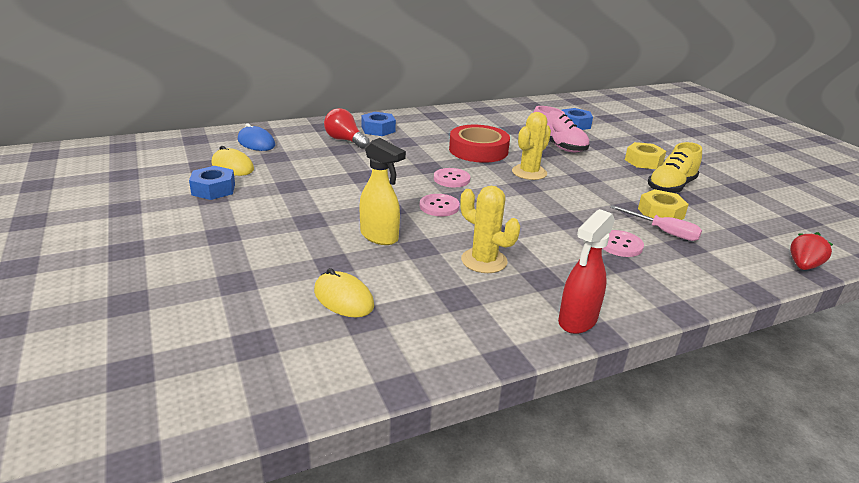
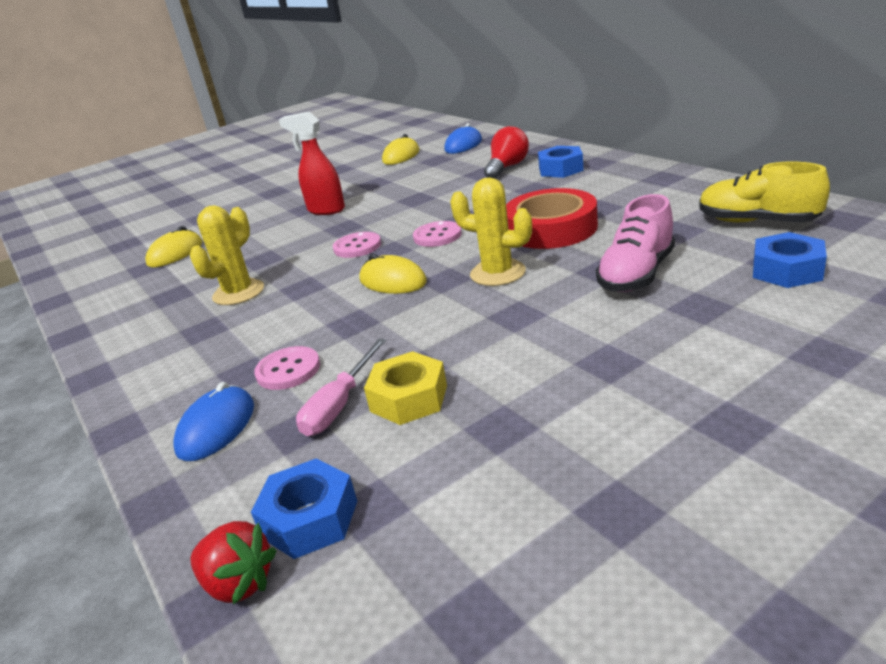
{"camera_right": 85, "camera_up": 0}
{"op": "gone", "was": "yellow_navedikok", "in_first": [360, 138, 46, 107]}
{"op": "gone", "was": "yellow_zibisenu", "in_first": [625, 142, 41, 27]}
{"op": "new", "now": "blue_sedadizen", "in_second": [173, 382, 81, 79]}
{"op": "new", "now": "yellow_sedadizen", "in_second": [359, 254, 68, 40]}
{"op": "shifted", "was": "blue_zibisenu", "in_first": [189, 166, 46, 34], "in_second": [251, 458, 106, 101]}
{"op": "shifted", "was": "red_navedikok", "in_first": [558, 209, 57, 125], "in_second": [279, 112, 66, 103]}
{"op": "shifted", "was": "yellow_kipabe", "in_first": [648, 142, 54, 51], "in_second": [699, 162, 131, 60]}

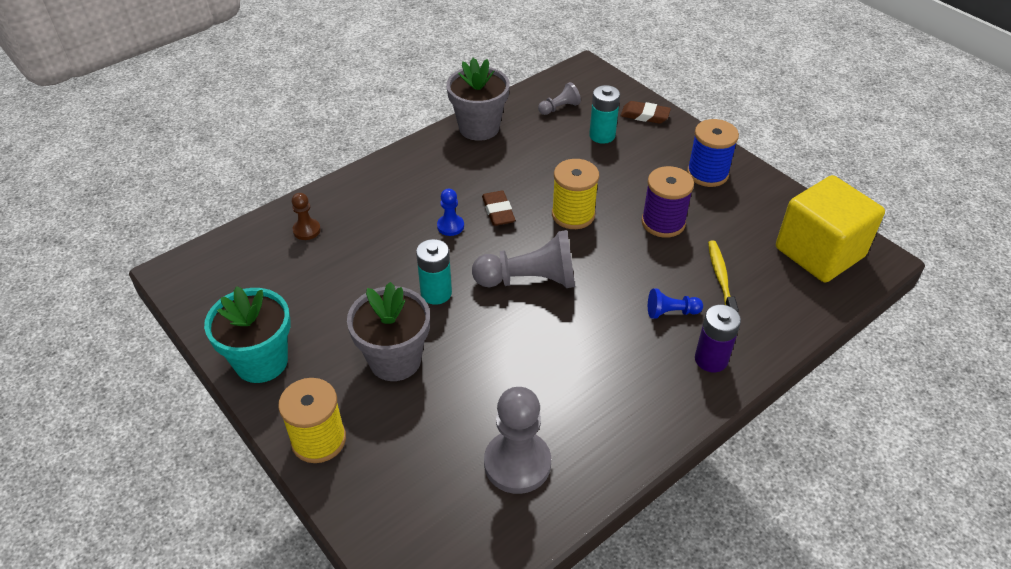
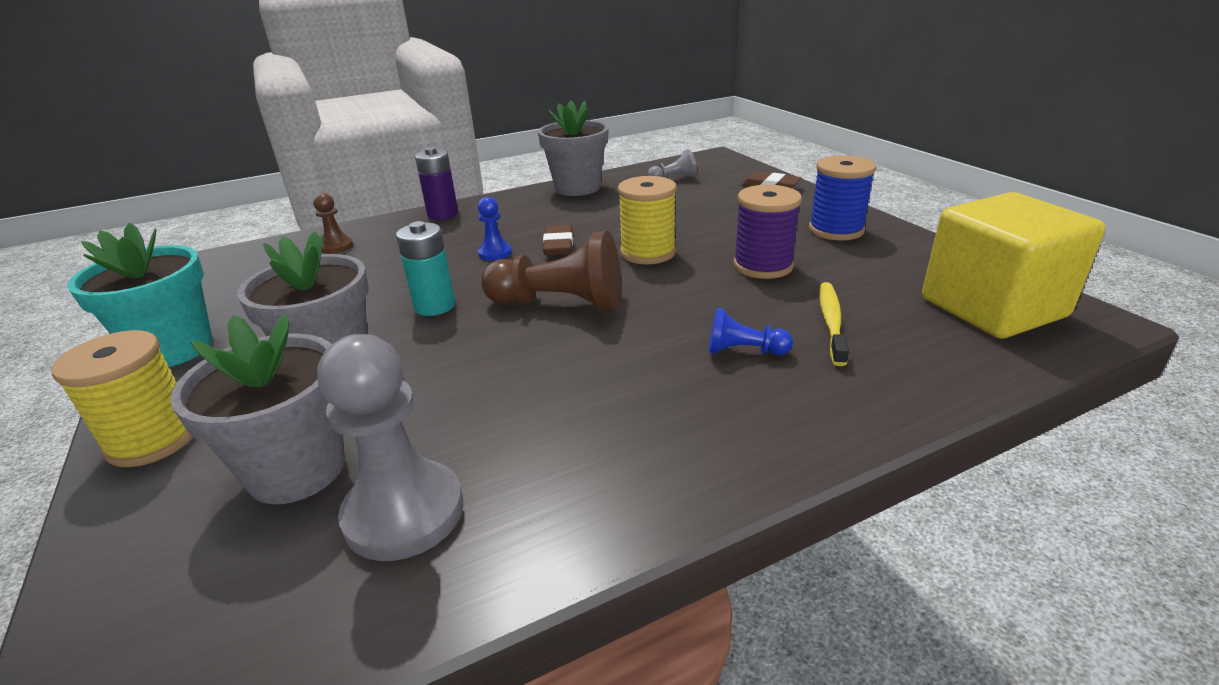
{"camera_right": 15, "camera_up": -15}
{"op": "gone", "was": "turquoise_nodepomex", "in_first": [589, 85, 31, 59]}
{"op": "new", "now": "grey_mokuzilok", "in_second": [170, 314, 175, 190]}
{"op": "shifted", "was": "purple_nodepomex", "in_first": [695, 305, 46, 67], "in_second": [415, 147, 43, 73]}
{"op": "repainted", "was": "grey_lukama", "now": "brown_lukama", "in_first": [472, 230, 103, 58], "in_second": [481, 231, 140, 80]}

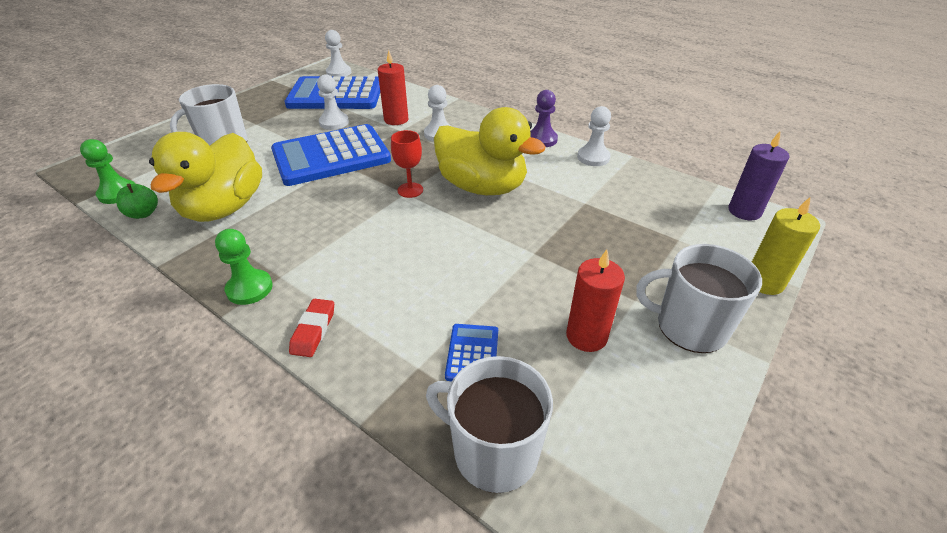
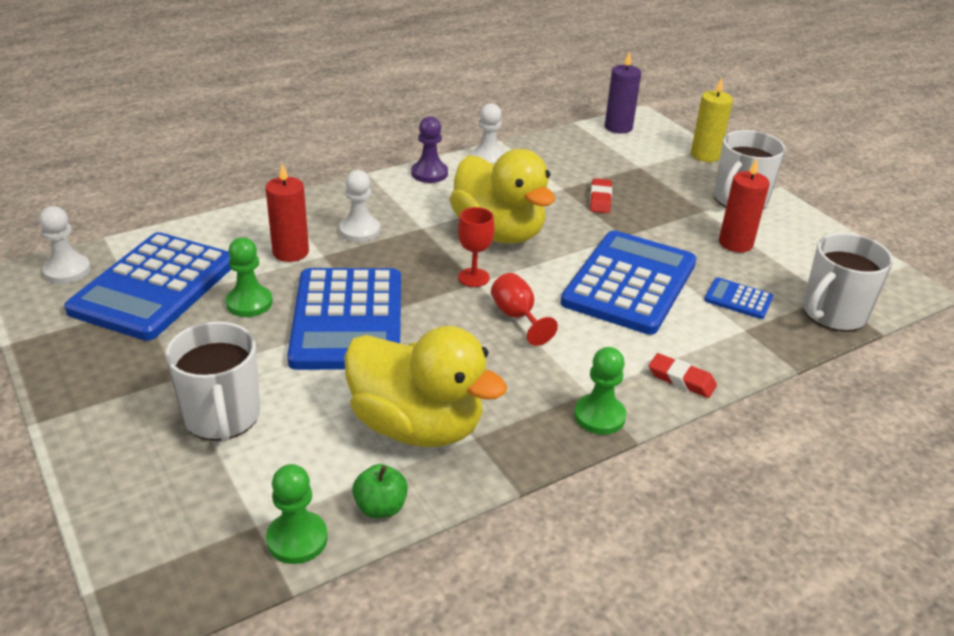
{"camera_right": -70, "camera_up": -5}
{"op": "new", "now": "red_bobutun", "in_second": [491, 273, 67, 73]}
{"op": "new", "now": "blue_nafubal", "in_second": [561, 230, 135, 105]}
{"op": "new", "now": "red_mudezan", "in_second": [590, 178, 22, 35]}
{"op": "repainted", "was": "white_lukama", "now": "green_lukama", "in_first": [317, 74, 32, 56], "in_second": [226, 237, 47, 80]}
{"op": "rotated", "was": "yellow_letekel", "in_first": [434, 107, 112, 88], "in_second": [450, 149, 105, 95], "clockwise": 90}

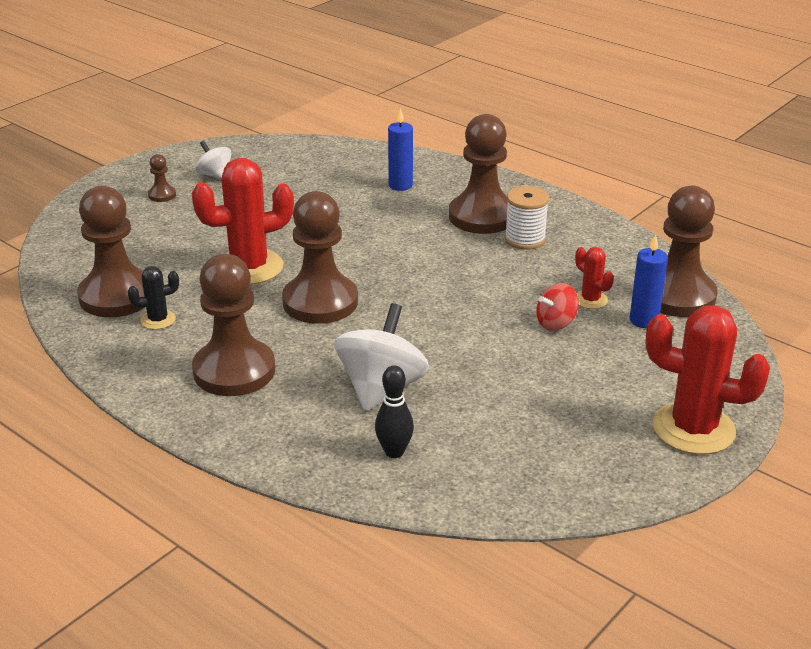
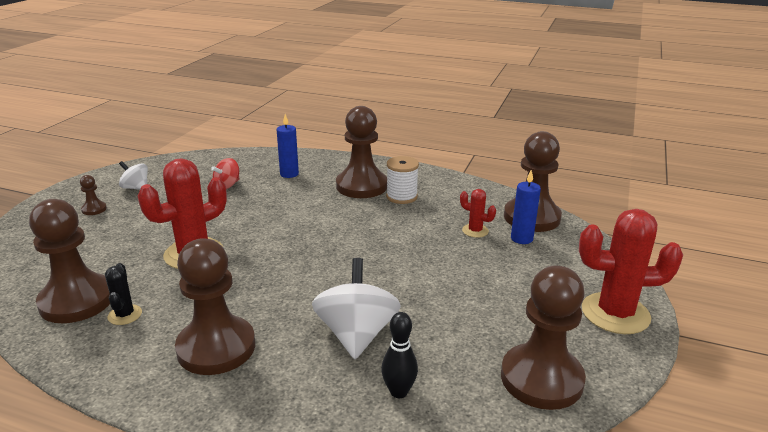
{"camera_right": -20, "camera_up": -5}
{"op": "shifted", "was": "brown_lukama", "in_first": [282, 191, 76, 133], "in_second": [501, 266, 85, 144]}
{"op": "shifted", "was": "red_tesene", "in_first": [536, 283, 43, 48], "in_second": [211, 158, 28, 31]}
{"op": "rotated", "was": "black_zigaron", "in_first": [128, 266, 51, 64], "in_second": [105, 263, 37, 62], "clockwise": -60}

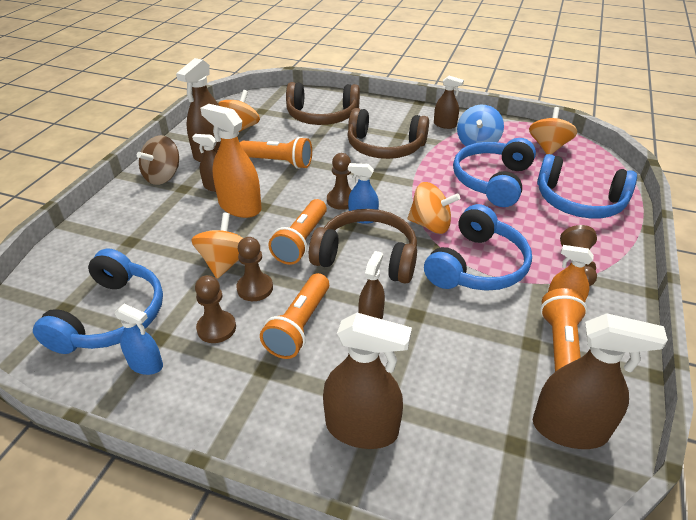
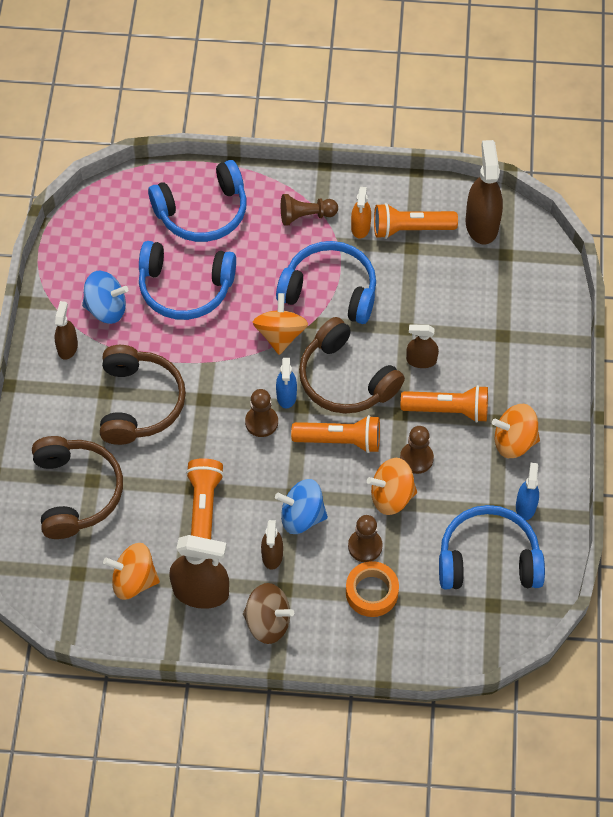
{"camera_right": -105, "camera_up": 20}
{"op": "gone", "was": "brown_navedikok", "in_first": [323, 313, 89, 136]}
{"op": "new", "now": "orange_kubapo", "in_second": [346, 561, 53, 56]}
{"op": "shifted", "was": "brown_lukama", "in_first": [195, 275, 41, 68], "in_second": [348, 515, 35, 47]}
{"op": "shifted", "was": "orange_tesene", "in_first": [529, 107, 48, 48], "in_second": [492, 404, 48, 54]}
{"op": "swapped", "was": "orange_navedikok", "now": "blue_tesene", "in_first": [200, 104, 62, 114], "in_second": [275, 479, 53, 55]}
{"op": "rotated", "was": "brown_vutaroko", "in_first": [309, 209, 108, 75], "in_second": [299, 317, 106, 97], "clockwise": -45}
{"op": "rotated", "was": "blue_vutaroko", "in_first": [537, 154, 100, 64], "in_second": [148, 160, 99, 82], "clockwise": 60}

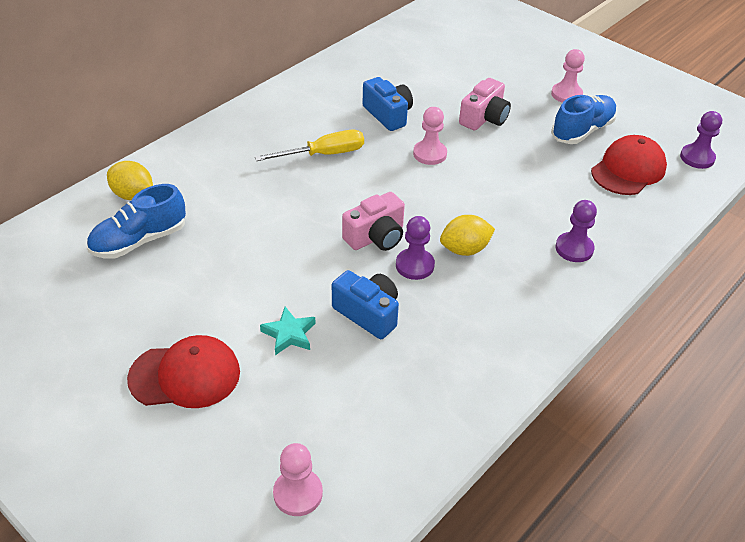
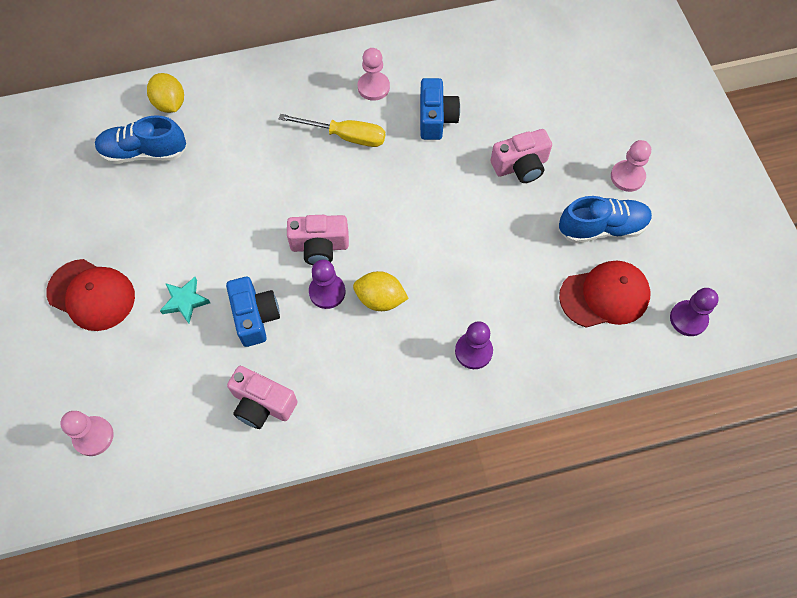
{"camera_right": 35, "camera_up": 20}
{"op": "new", "now": "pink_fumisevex", "in_second": [227, 366, 71, 63]}
{"op": "shifted", "was": "pink_lukama", "in_first": [413, 107, 34, 58], "in_second": [358, 48, 32, 53]}

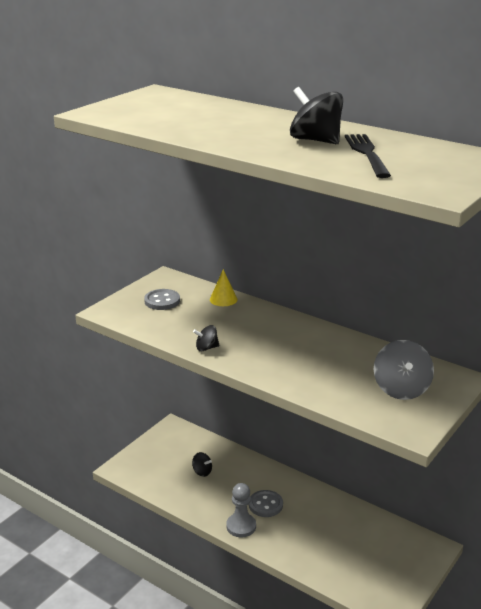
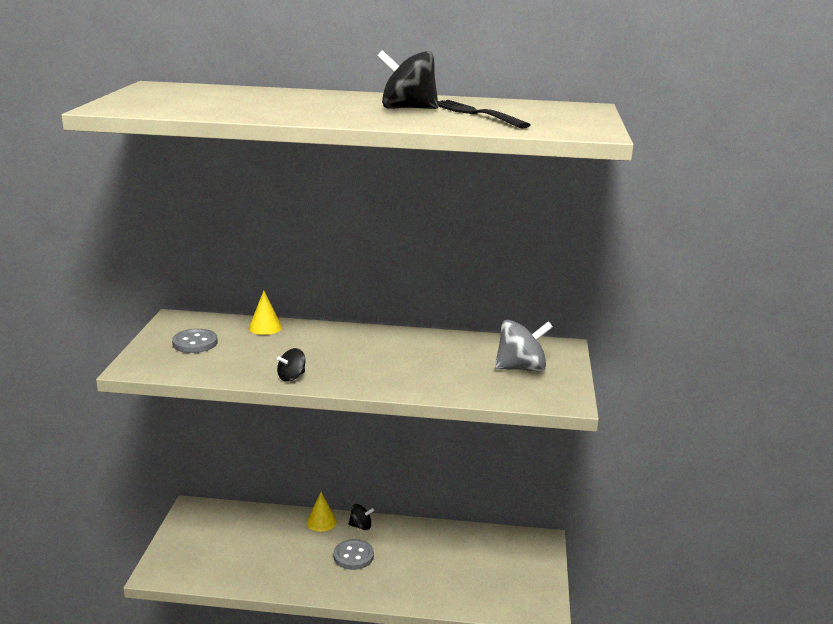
{"camera_right": -30, "camera_up": -5}
{"op": "gone", "was": "grey_lukama", "in_first": [226, 483, 30, 54]}
{"op": "new", "now": "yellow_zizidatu", "in_second": [307, 492, 30, 40]}
{"op": "shifted", "was": "black_tesene", "in_first": [192, 452, 20, 25], "in_second": [348, 504, 26, 26]}
{"op": "rotated", "was": "grey_tesene", "in_first": [374, 340, 60, 60], "in_second": [495, 320, 58, 52], "clockwise": -75}

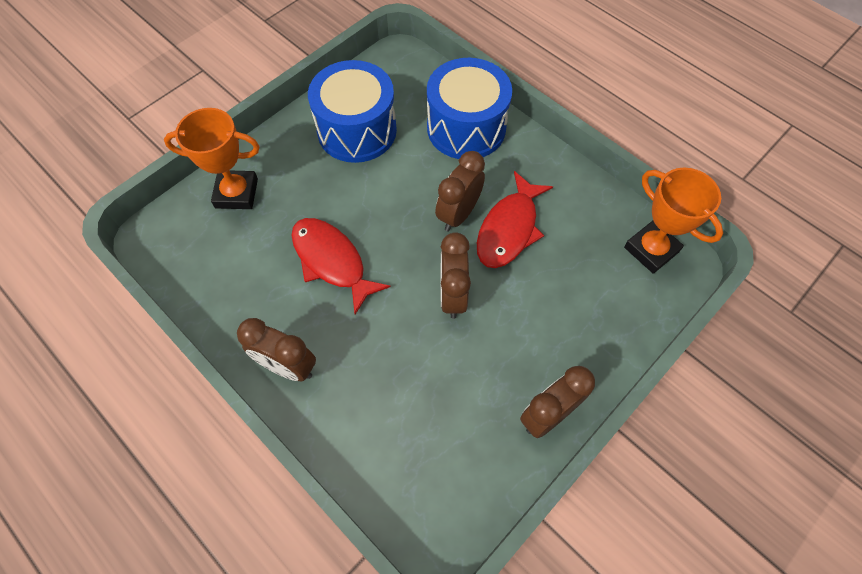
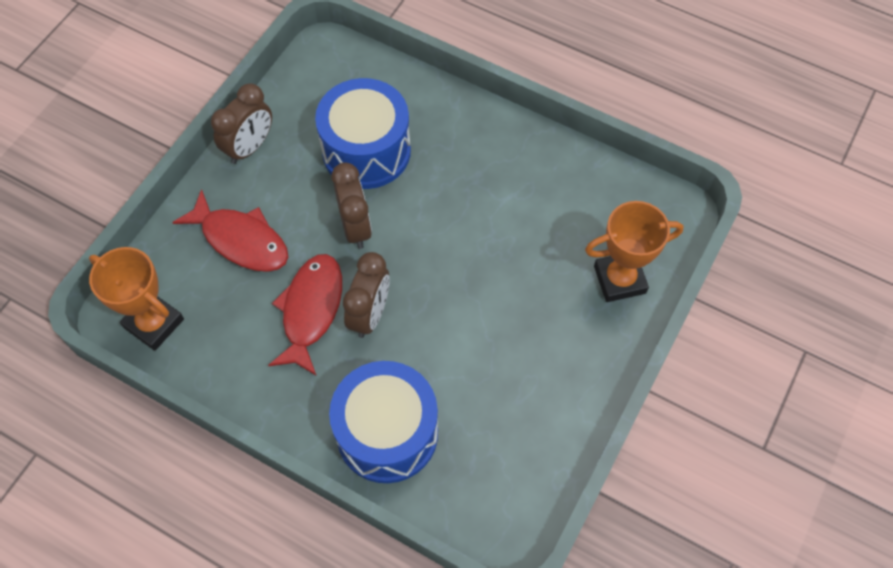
{"camera_right": 165, "camera_up": 0}
{"op": "gone", "was": "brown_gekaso", "in_first": [237, 318, 79, 63]}
{"op": "shifted", "was": "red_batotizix", "in_first": [291, 218, 100, 97], "in_second": [172, 189, 116, 83]}
{"op": "shifted", "was": "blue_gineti", "in_first": [308, 60, 89, 103], "in_second": [315, 78, 96, 111]}

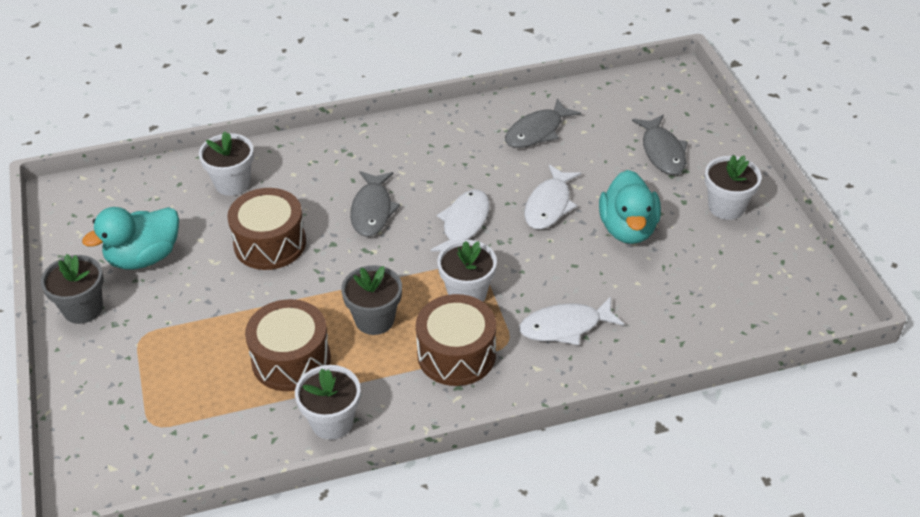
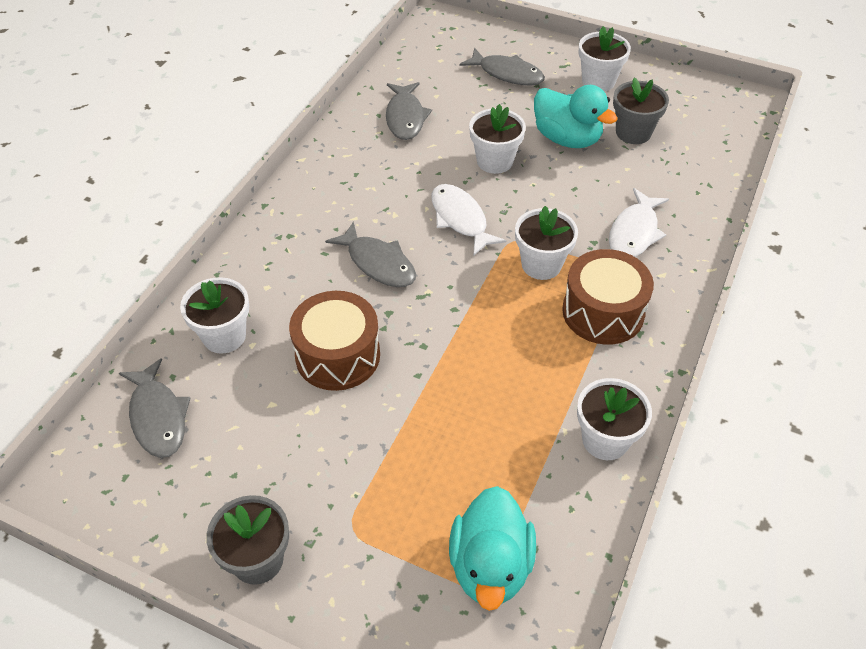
{"camera_right": -50, "camera_up": 5}
{"op": "gone", "was": "brown_gineti", "in_first": [245, 299, 86, 92]}
{"op": "new", "now": "grey_batotizix", "in_second": [119, 358, 71, 100]}
{"op": "shifted", "was": "turquoise_letekel", "in_first": [82, 207, 97, 63], "in_second": [449, 486, 87, 125]}
{"op": "shifted", "was": "grey_mokuzilok", "in_first": [341, 265, 61, 70], "in_second": [613, 77, 56, 67]}
{"op": "swapped", "was": "white_batotizix", "now": "white_mokuzilok", "in_first": [524, 165, 57, 64], "in_second": [469, 104, 57, 70]}

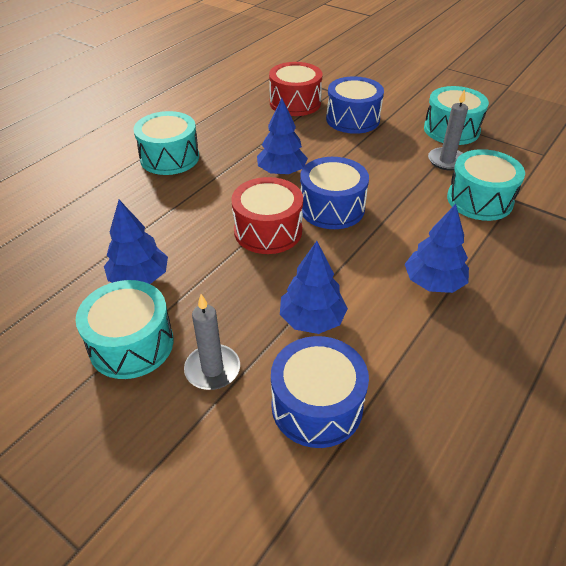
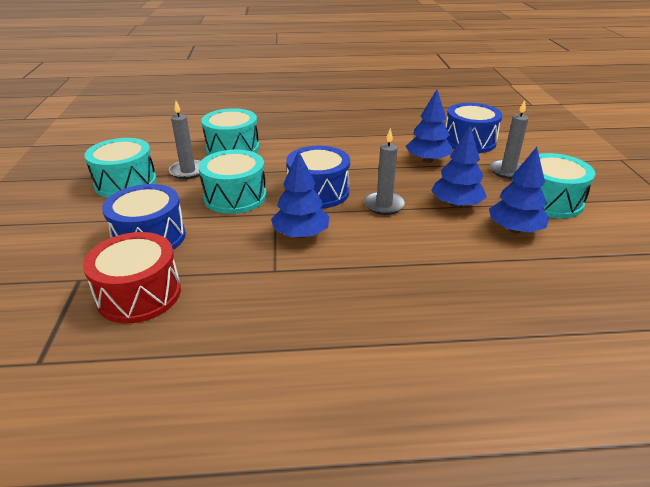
{"camera_right": -130, "camera_up": -10}
{"op": "shifted", "was": "turquoise_gineti", "in_first": [133, 111, 66, 64], "in_second": [198, 150, 69, 64]}
{"op": "shifted", "was": "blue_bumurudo", "in_first": [405, 204, 64, 89], "in_second": [431, 125, 56, 83]}
{"op": "swapped", "was": "red_gineti", "now": "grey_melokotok", "in_first": [231, 177, 72, 77], "in_second": [364, 128, 41, 87]}

